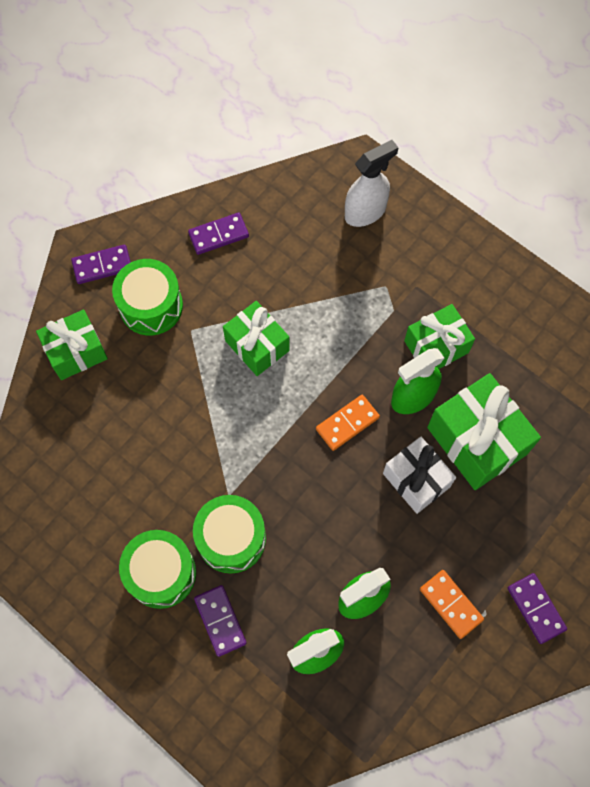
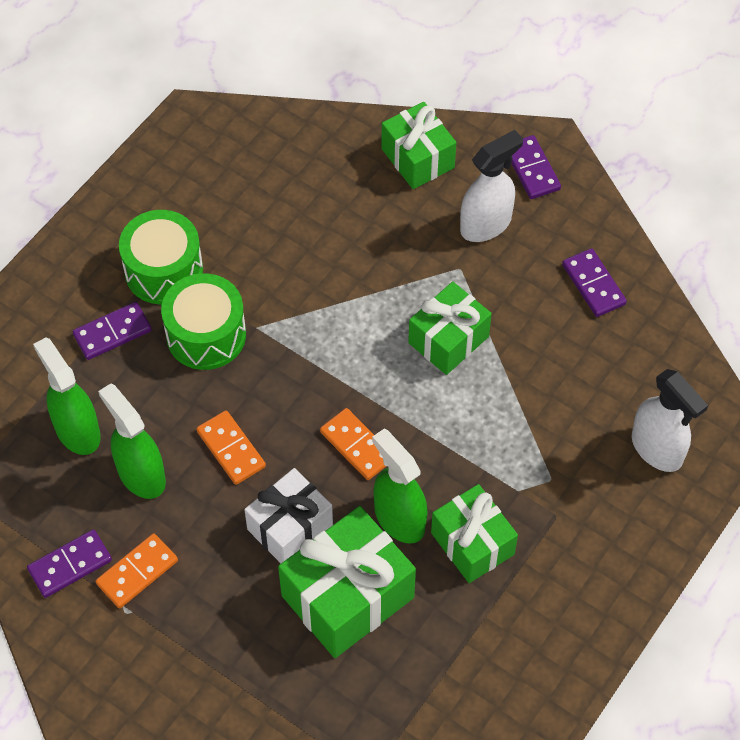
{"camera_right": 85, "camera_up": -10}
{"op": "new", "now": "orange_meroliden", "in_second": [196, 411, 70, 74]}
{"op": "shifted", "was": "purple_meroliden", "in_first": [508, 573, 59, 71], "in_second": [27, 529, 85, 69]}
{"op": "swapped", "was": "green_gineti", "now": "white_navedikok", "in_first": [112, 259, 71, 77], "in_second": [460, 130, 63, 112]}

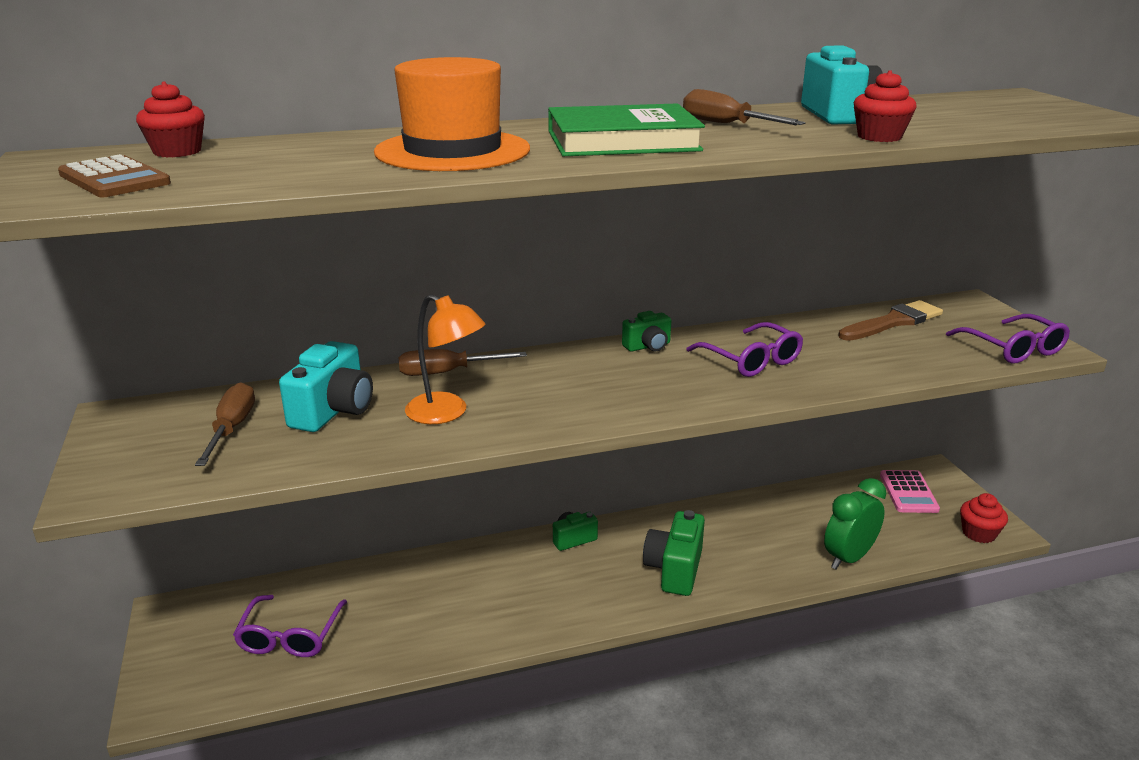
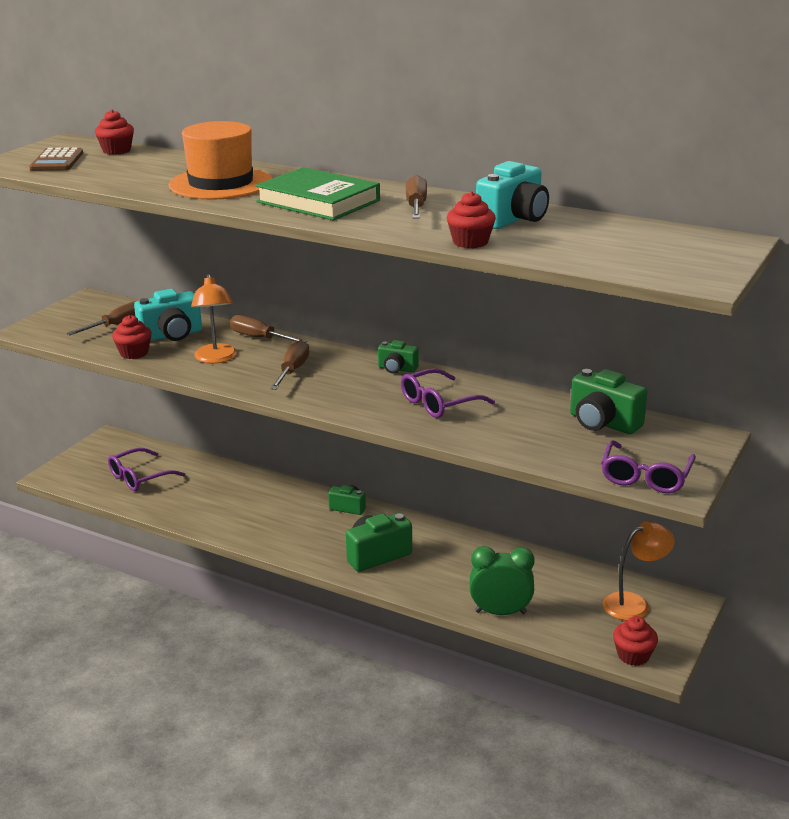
{"camera_right": 45, "camera_up": 0}
{"op": "new", "now": "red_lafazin", "in_second": [112, 315, 40, 44]}
{"op": "new", "now": "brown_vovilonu", "in_second": [270, 340, 39, 50]}
{"op": "swapped", "was": "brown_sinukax", "now": "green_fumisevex", "in_first": [838, 300, 105, 41], "in_second": [570, 369, 77, 65]}
{"op": "swapped", "was": "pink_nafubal", "now": "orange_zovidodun", "in_first": [880, 470, 60, 43], "in_second": [603, 522, 72, 98]}
{"op": "rotated", "was": "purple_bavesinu", "in_first": [686, 322, 117, 55], "in_second": [401, 368, 94, 50], "clockwise": 45}

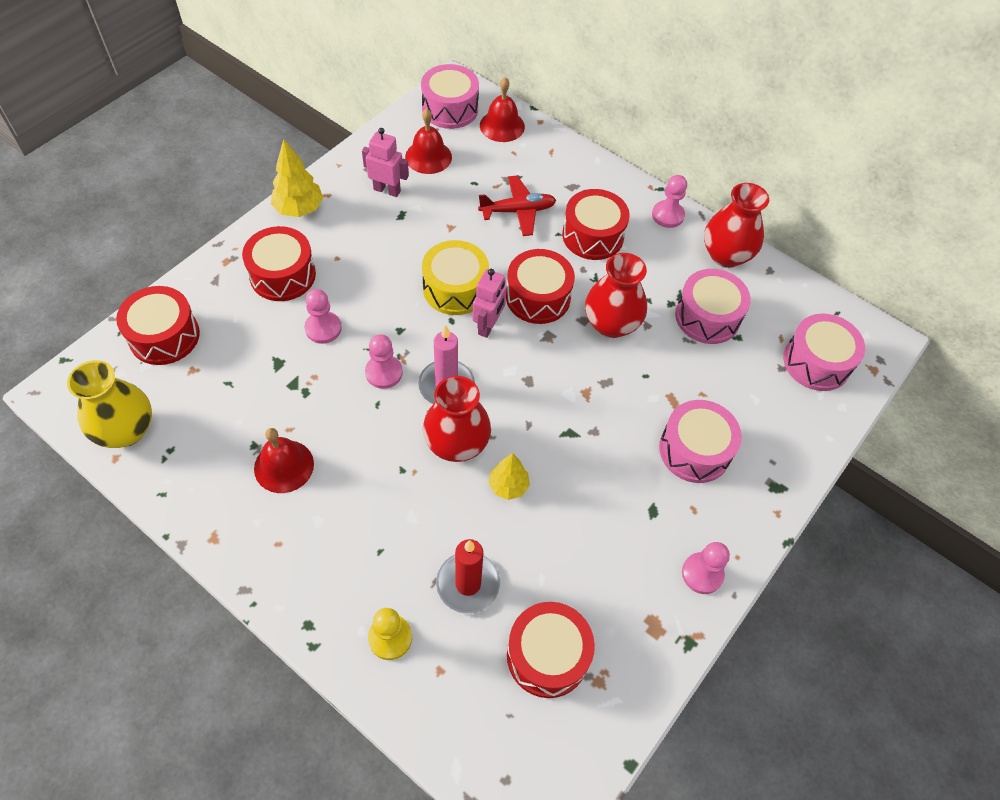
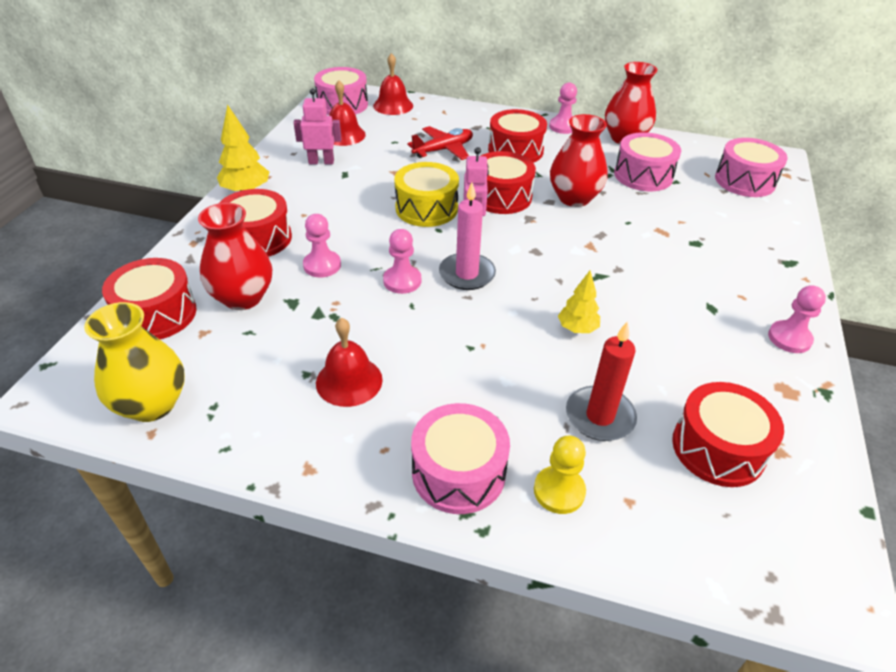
{"camera_right": -20, "camera_up": -15}
{"op": "shifted", "was": "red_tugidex", "in_first": [423, 376, 68, 86], "in_second": [198, 203, 74, 107]}
{"op": "shifted", "was": "pink_gineti", "in_first": [659, 400, 83, 83], "in_second": [411, 403, 99, 111]}

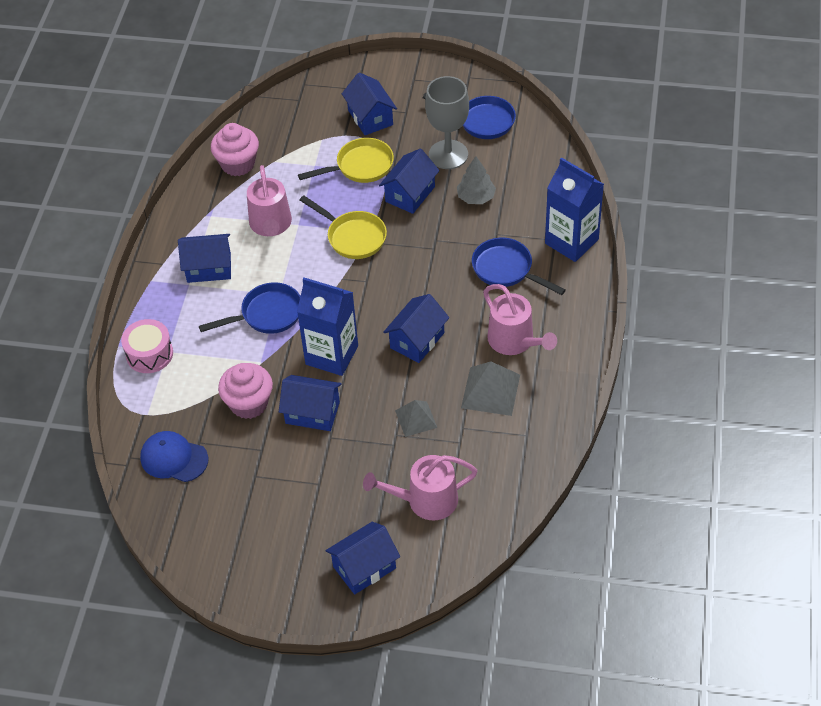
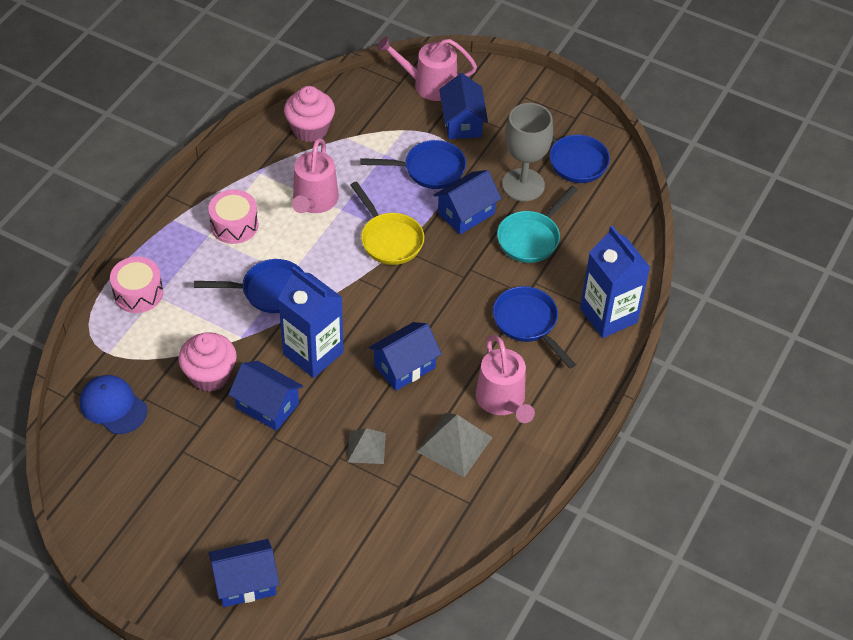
{"camera_right": 15, "camera_up": 0}
{"op": "shifted", "was": "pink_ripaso", "in_first": [363, 455, 114, 66], "in_second": [377, 36, 100, 65]}
{"op": "swapped", "was": "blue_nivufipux", "now": "pink_gineti", "in_first": [178, 234, 53, 49], "in_second": [208, 190, 50, 54]}
{"op": "swapped", "was": "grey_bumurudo", "now": "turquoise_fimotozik", "in_first": [457, 156, 39, 48], "in_second": [497, 185, 81, 78]}
{"op": "repainted", "was": "yellow_fimotozik", "now": "blue_fimotozik", "in_first": [298, 138, 96, 45], "in_second": [360, 140, 106, 49]}

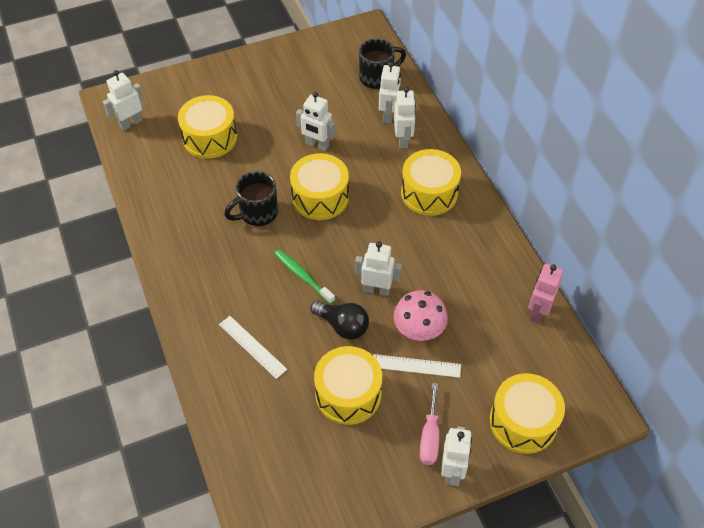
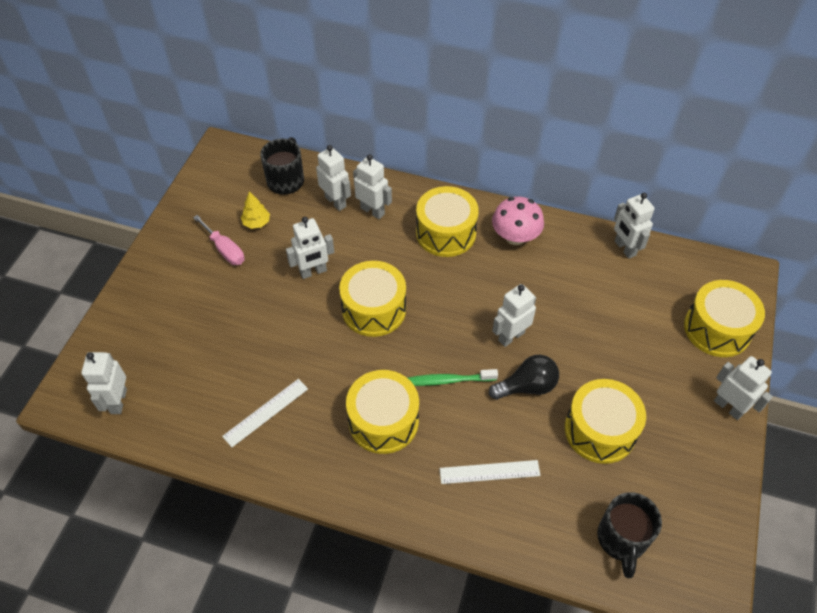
{"camera_right": -50, "camera_up": 0}
{"op": "new", "now": "yellow_bumurudo", "in_second": [241, 191, 29, 38]}
{"op": "shifted", "was": "yellow_gineti", "in_first": [178, 95, 59, 64], "in_second": [346, 370, 73, 84]}
{"op": "shifted", "was": "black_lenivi", "in_first": [224, 171, 54, 55], "in_second": [597, 492, 65, 86]}
{"op": "shifted", "was": "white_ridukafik", "in_first": [374, 354, 87, 24], "in_second": [222, 379, 86, 68]}
{"op": "shifted", "was": "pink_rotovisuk", "in_first": [393, 290, 55, 51], "in_second": [492, 197, 52, 48]}
{"op": "shifted", "was": "pink_vovilonu", "in_first": [420, 383, 19, 82], "in_second": [193, 215, 51, 50]}
{"op": "repainted", "was": "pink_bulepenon", "now": "white_bulepenon", "in_first": [528, 263, 35, 61], "in_second": [614, 193, 41, 66]}

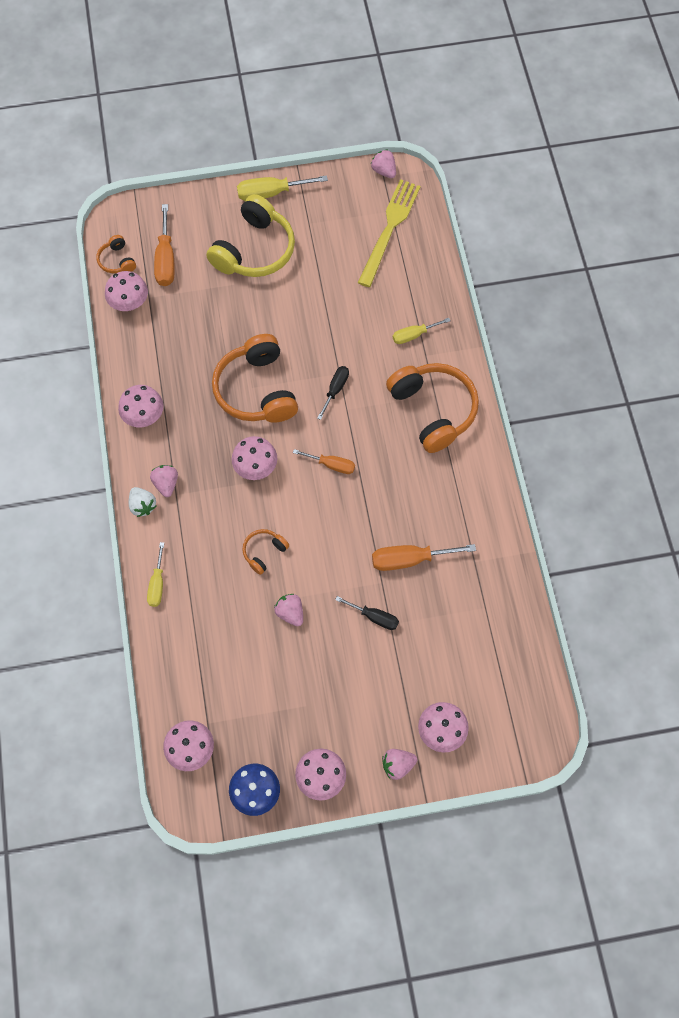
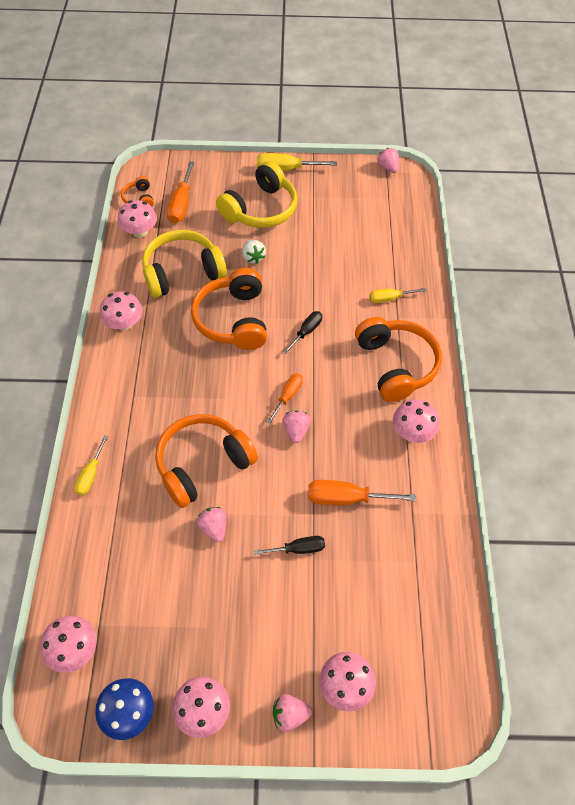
{"camera_right": 10, "camera_up": -10}
{"op": "gone", "was": "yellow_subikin", "in_first": [358, 179, 63, 108]}
{"op": "new", "now": "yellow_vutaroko", "in_second": [142, 230, 85, 68]}
{"op": "shifted", "was": "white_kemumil", "in_first": [129, 487, 27, 30], "in_second": [242, 240, 24, 24]}
{"op": "shifted", "was": "pink_kemumil", "in_first": [150, 465, 28, 32], "in_second": [283, 410, 28, 33]}
{"op": "shifted", "was": "pink_rotovisuk", "in_first": [232, 436, 45, 44], "in_second": [393, 399, 46, 44]}
{"op": "rotated", "was": "orange_vovilonu", "in_first": [293, 449, 62, 25], "in_second": [267, 373, 36, 51], "clockwise": -90}
{"op": "rotated", "was": "black_vovilonu", "in_first": [335, 596, 64, 34], "in_second": [254, 536, 71, 19], "clockwise": -45}
{"op": "scaled", "was": "orange_vutaroko", "in_first": [242, 529, 47, 46], "in_second": [155, 414, 103, 94], "ratio": 2.13}

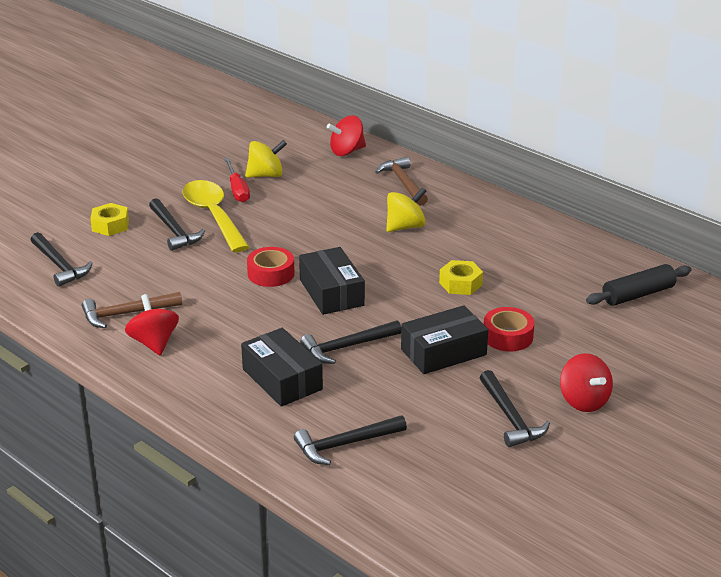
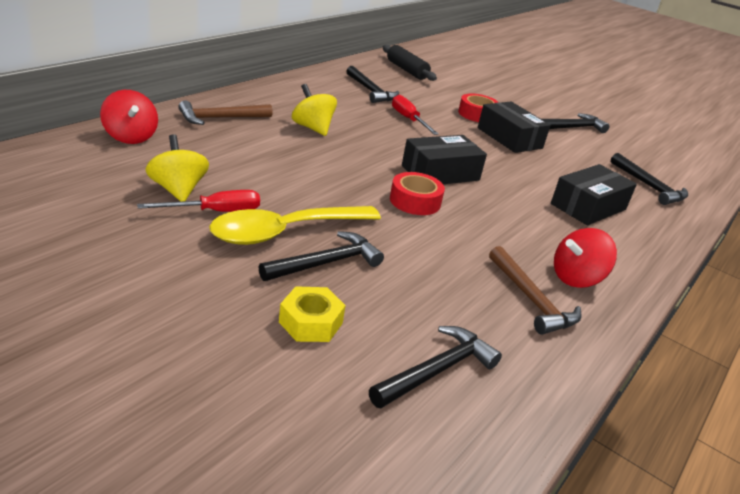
{"camera_right": -100, "camera_up": 0}
{"op": "gone", "was": "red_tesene", "in_first": [560, 353, 53, 59]}
{"op": "shifted", "was": "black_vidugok", "in_first": [300, 320, 101, 44], "in_second": [346, 66, 53, 37]}
{"op": "swapped", "was": "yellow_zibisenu", "now": "red_vovilonu", "in_first": [439, 260, 44, 35], "in_second": [392, 95, 47, 40]}

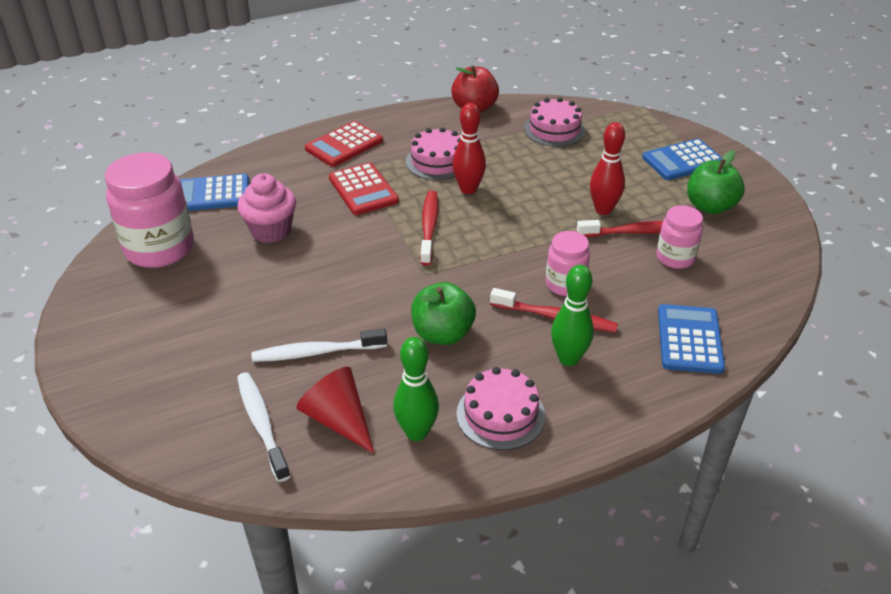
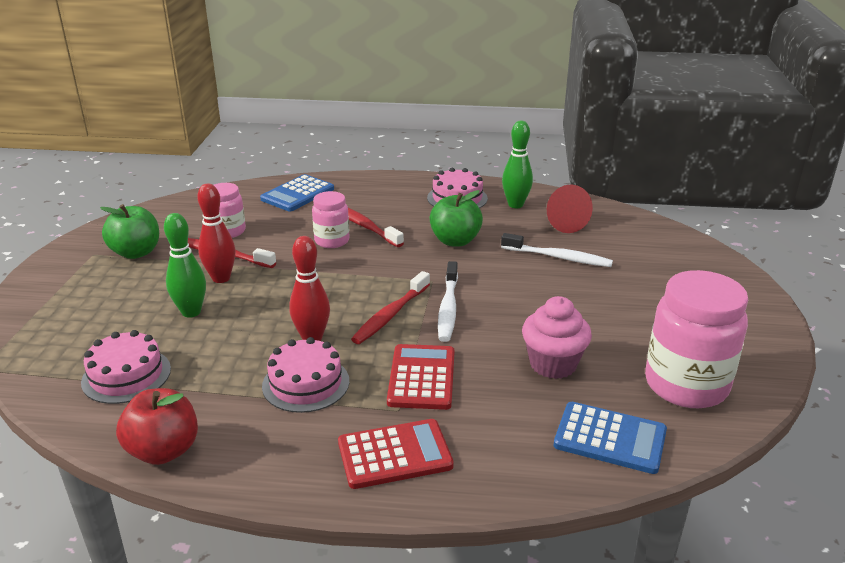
{"camera_right": -150, "camera_up": -10}
{"op": "gone", "was": "blue_nafubal", "in_first": [642, 139, 80, 41]}
{"op": "shifted", "was": "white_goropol", "in_first": [237, 372, 53, 110], "in_second": [438, 261, 20, 81]}
{"op": "shifted", "was": "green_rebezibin", "in_first": [551, 265, 43, 101], "in_second": [164, 213, 42, 105]}

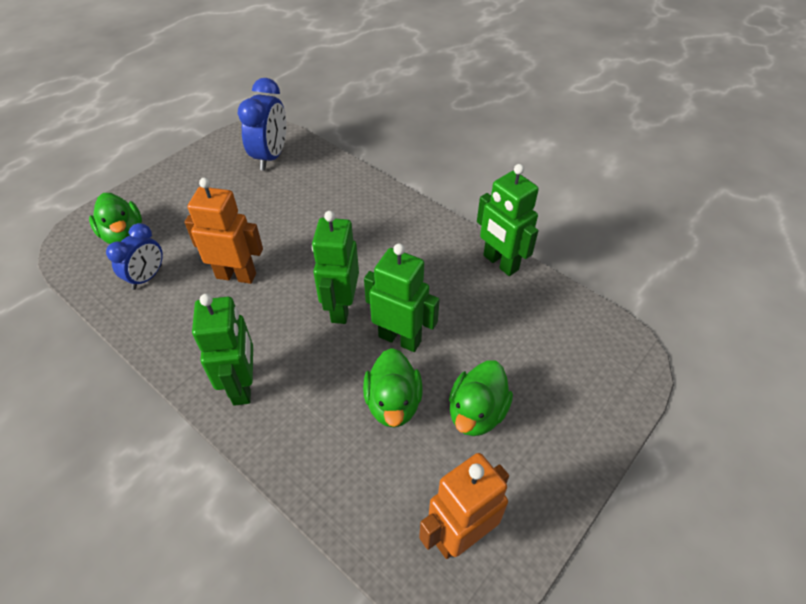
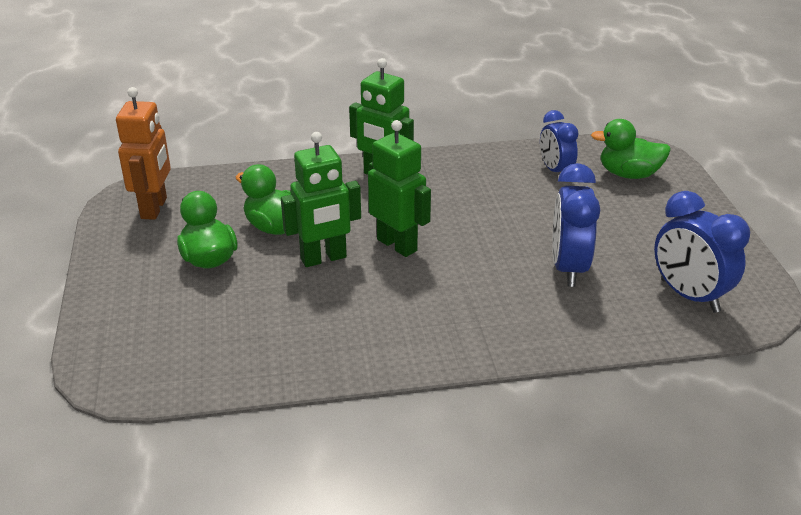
{"camera_right": 130, "camera_up": -15}
{"op": "gone", "was": "orange_bulepenon", "in_first": [184, 178, 79, 106]}
{"op": "gone", "was": "green_bulepenon", "in_first": [477, 164, 62, 112]}
{"op": "new", "now": "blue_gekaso", "in_second": [552, 163, 48, 124]}

